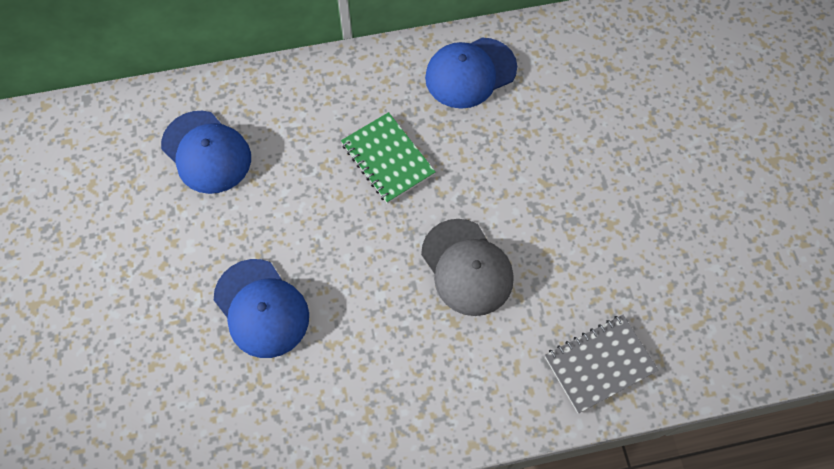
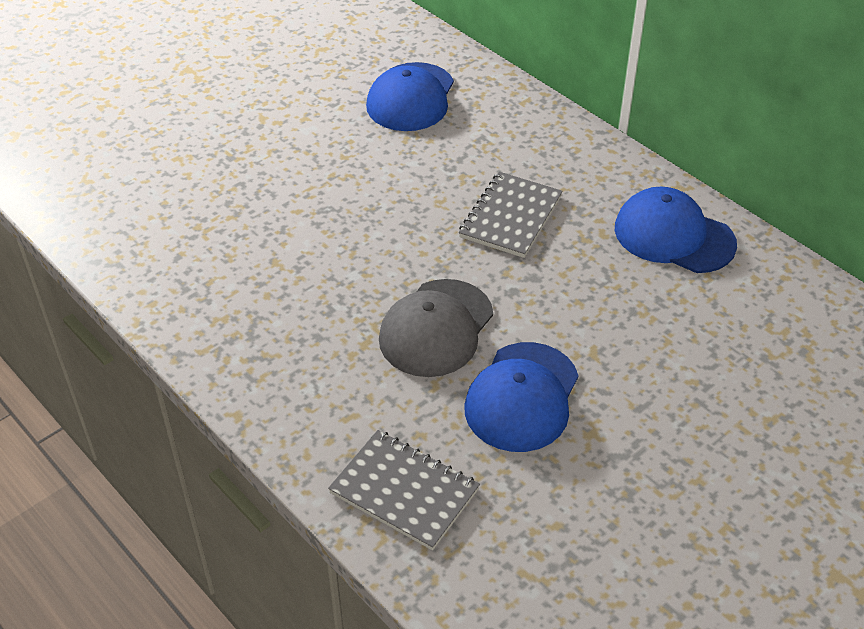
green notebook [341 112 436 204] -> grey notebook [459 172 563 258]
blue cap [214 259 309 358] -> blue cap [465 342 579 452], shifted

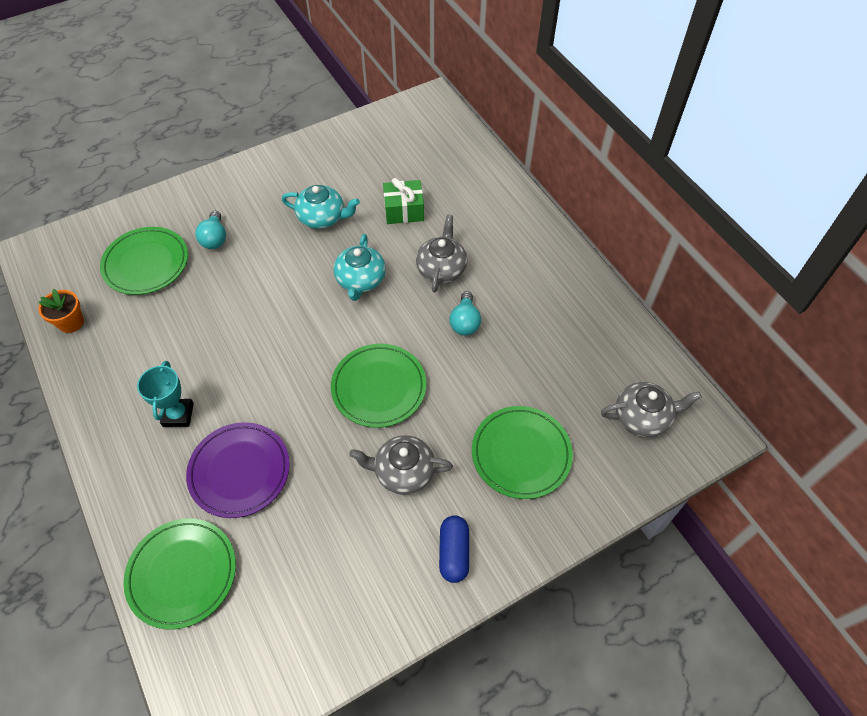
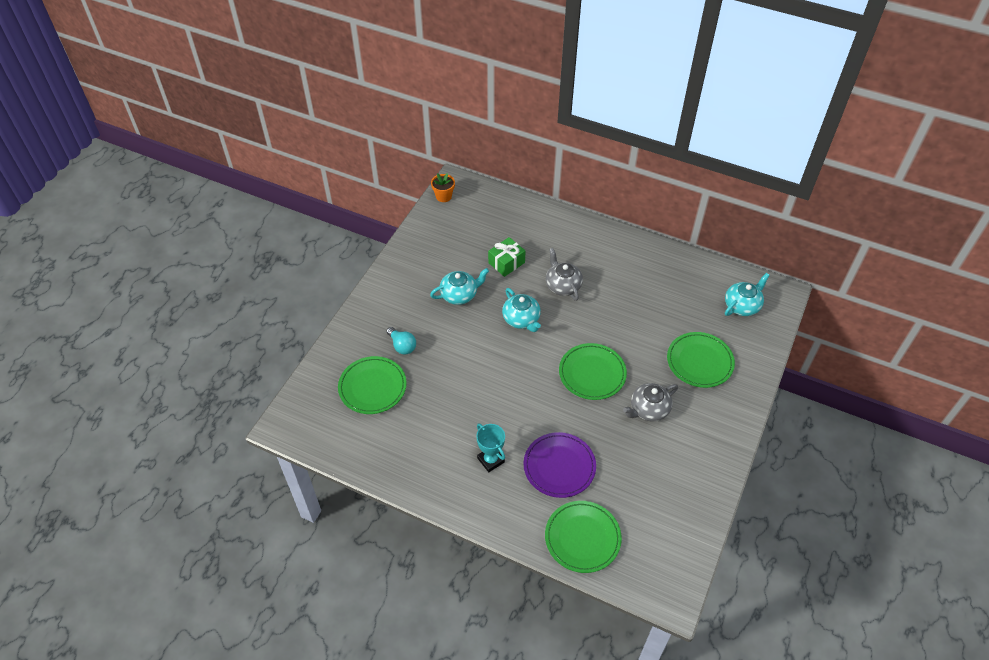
orange flower pot [38 289 84 333] -> orange flower pot [431 173 455 202], shifted
turquoise light bulb [449 291 481 336] -> none
grey teapot [601 382 702 437] -> turquoise teapot [725 273 770 316]
blue capsule [439 515 469 583] -> none

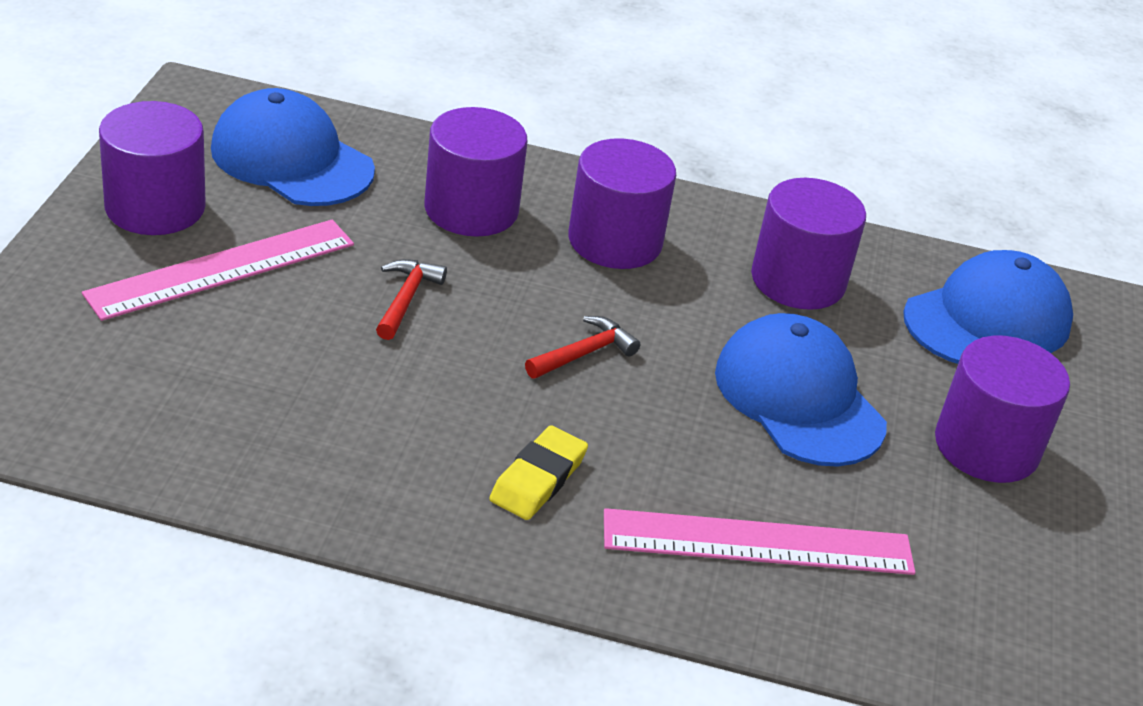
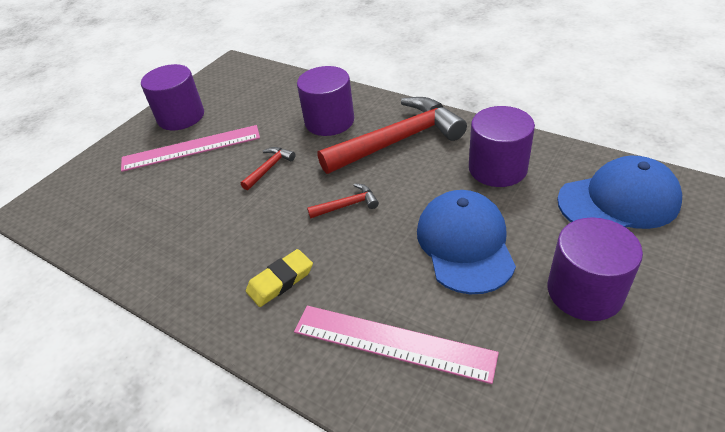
blue cap [211 88 375 206] -> none
purple cylinder [568 138 676 269] -> red hammer [317 97 467 174]

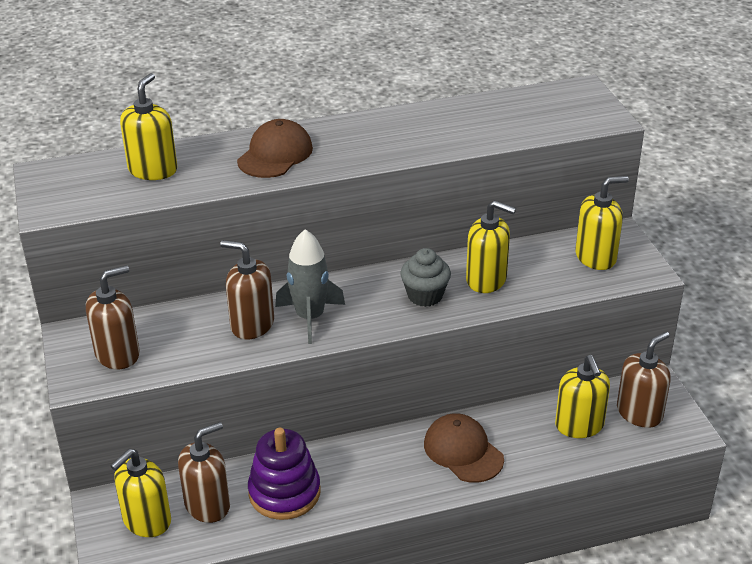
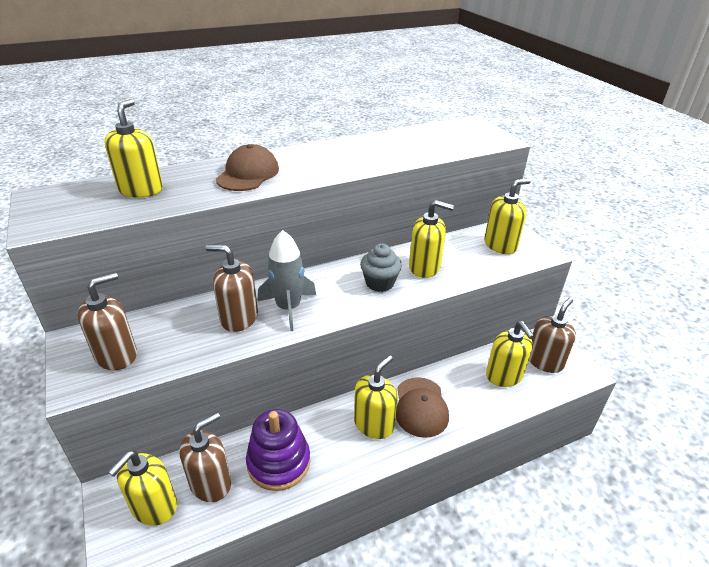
brown cap [424 413 504 483] -> brown cap [396 377 449 438], 135 degrees counterclockwise
none -> yellow soap dispenser [354 355 398 439]

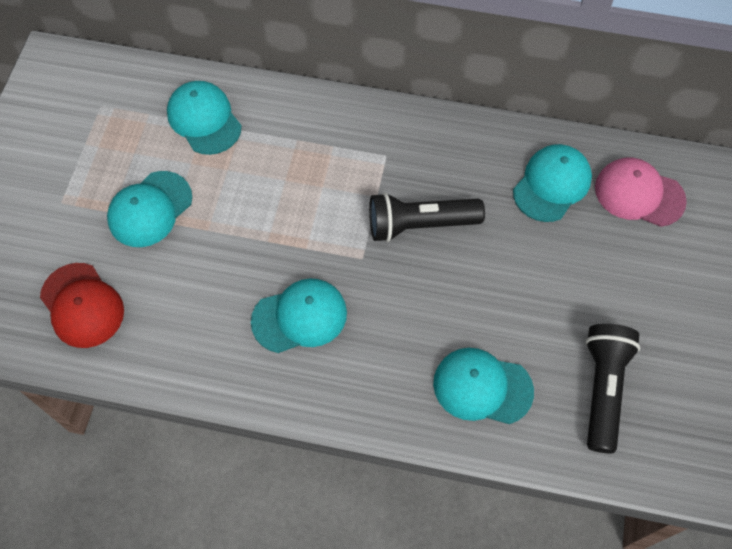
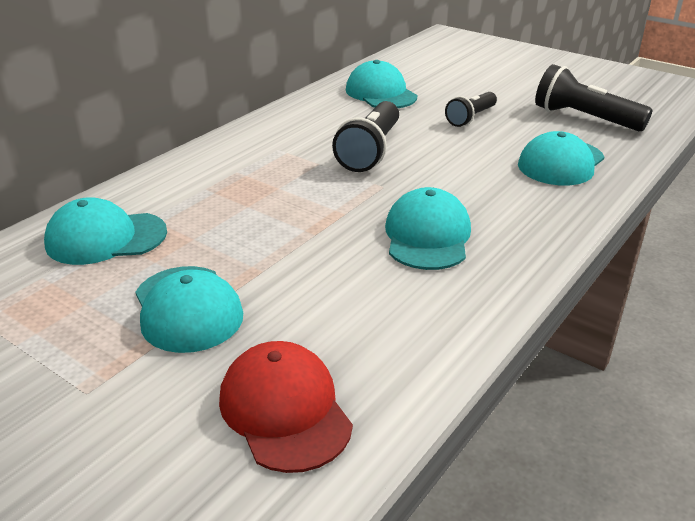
pink cap [595 158 687 227] -> none
red cap [40 263 124 348] -> red cap [219 341 353 473], 105 degrees counterclockwise
none -> black flashlight [445 92 497 127]

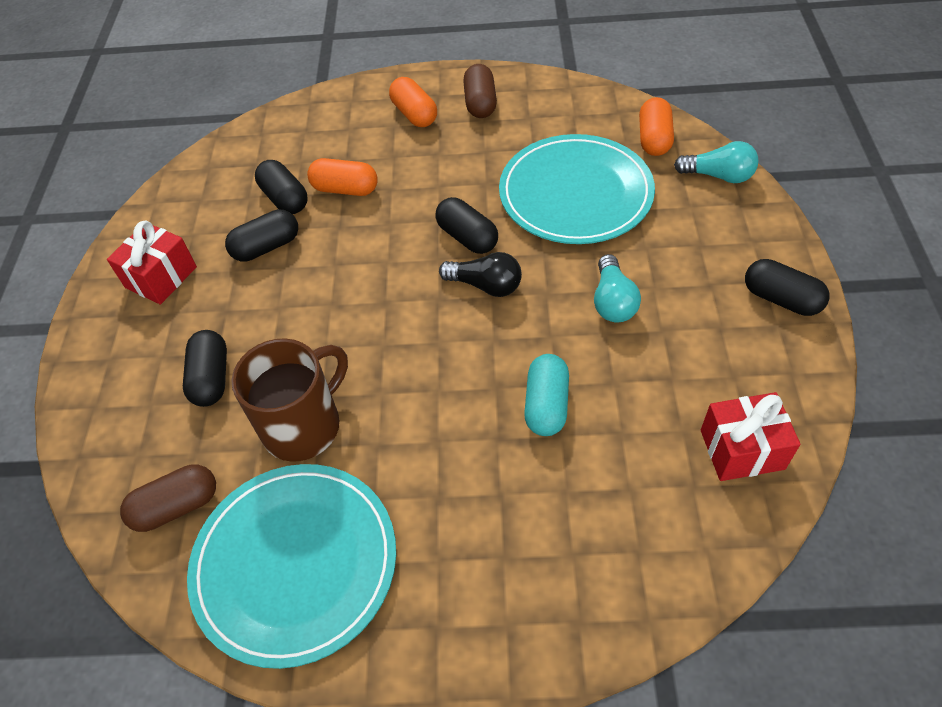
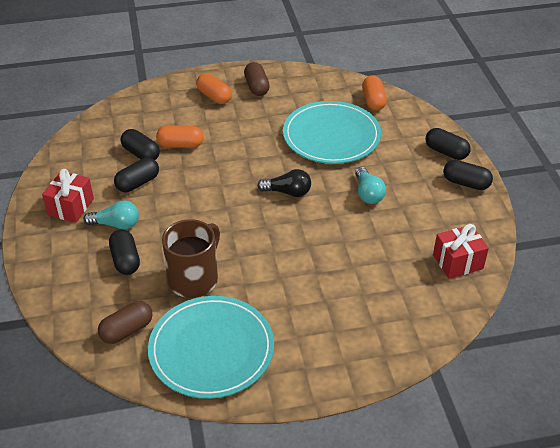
turquoise light bulb [674 141 759 183] -> turquoise light bulb [84 200 139 229], shifted
black capsule [435 197 498 254] -> black capsule [426 128 471 160], shifted
turquoise capsule [524 354 569 436] -> none

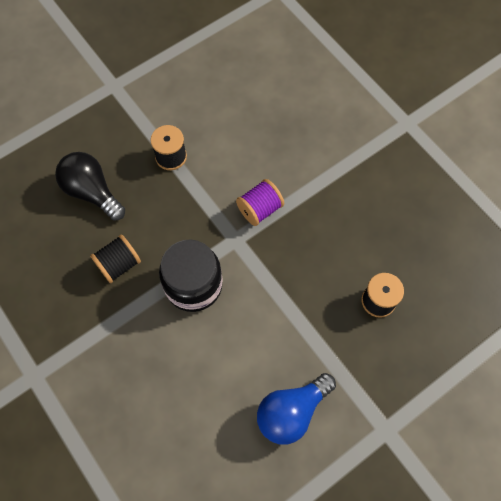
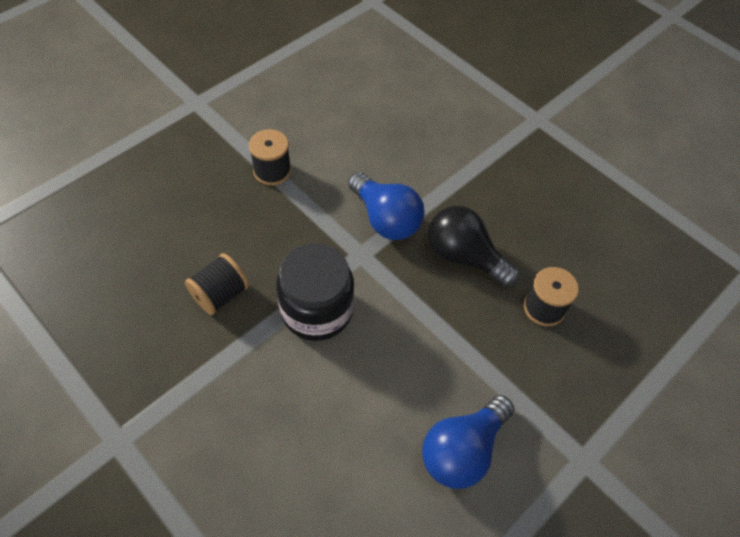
black light bulb [55 152 125 221] -> black light bulb [428 206 519 287], shifted
purple spool [236 179 284 226] -> blue light bulb [348 172 425 240]

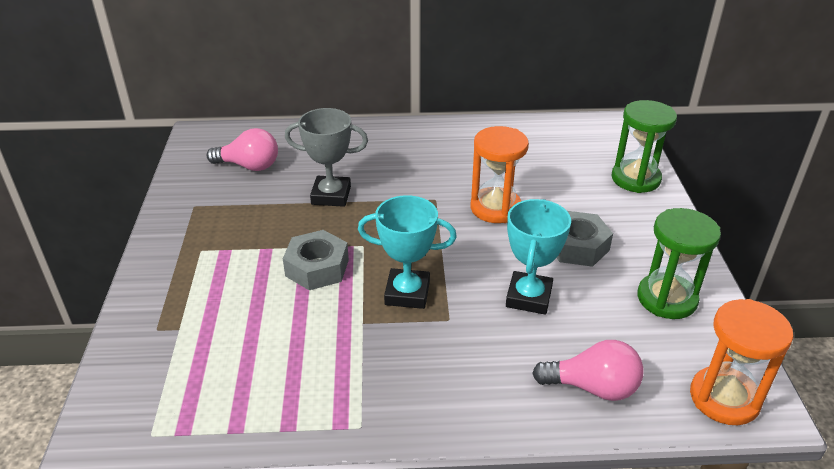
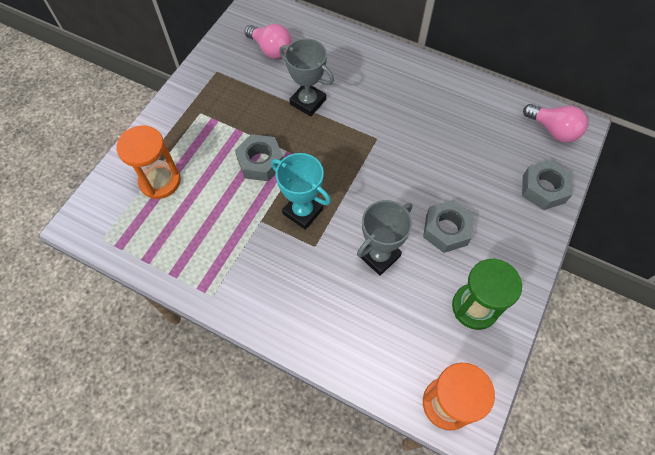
green hourglass [612 100 677 193] -> grey nut [522 159 573 210]
orange hourglass [470 126 529 223] -> orange hourglass [116 125 181 199], shifted
turquoise trophy [506 199 571 315] -> grey trophy [357 200 412 276]
pink light bulb [532 340 644 401] -> pink light bulb [523 104 588 142], shifted

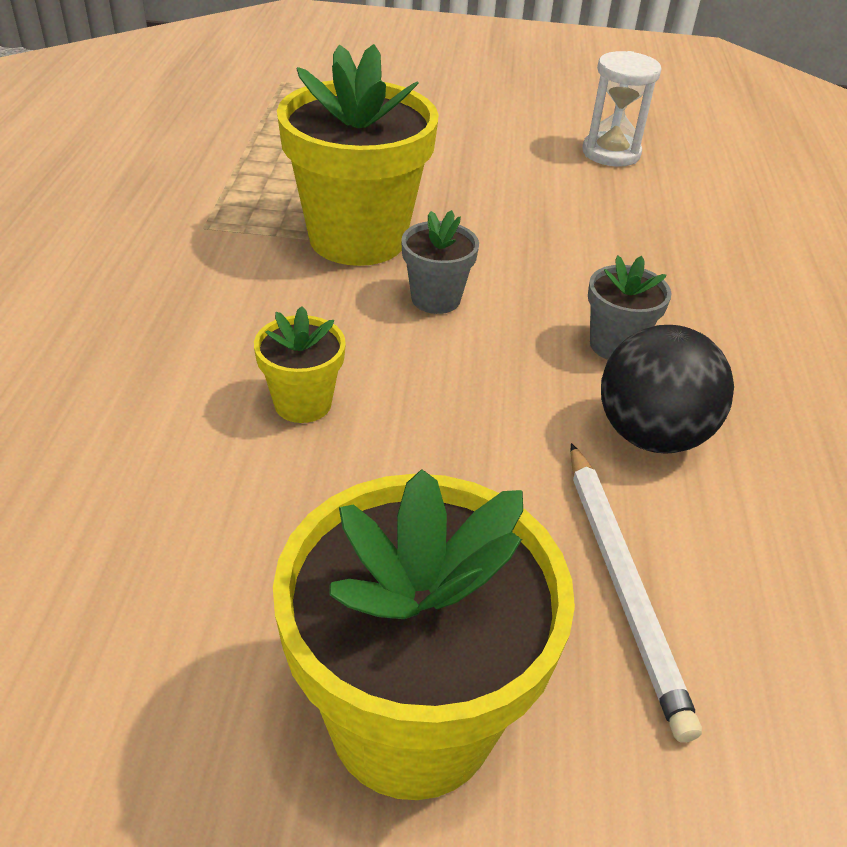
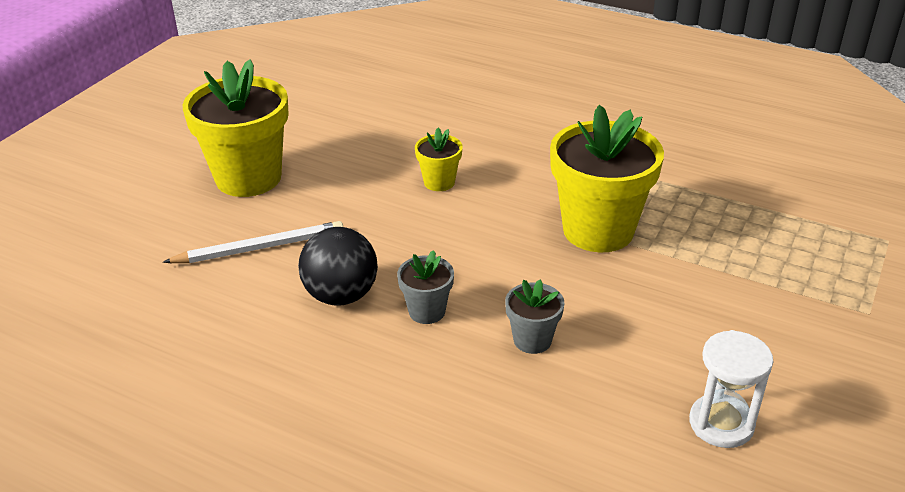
grey flower pot [401 210 479 314] -> grey flower pot [505 279 564 354], shifted
white pencil [570 443 702 742] -> white pencil [163 221 343 263], 150 degrees clockwise

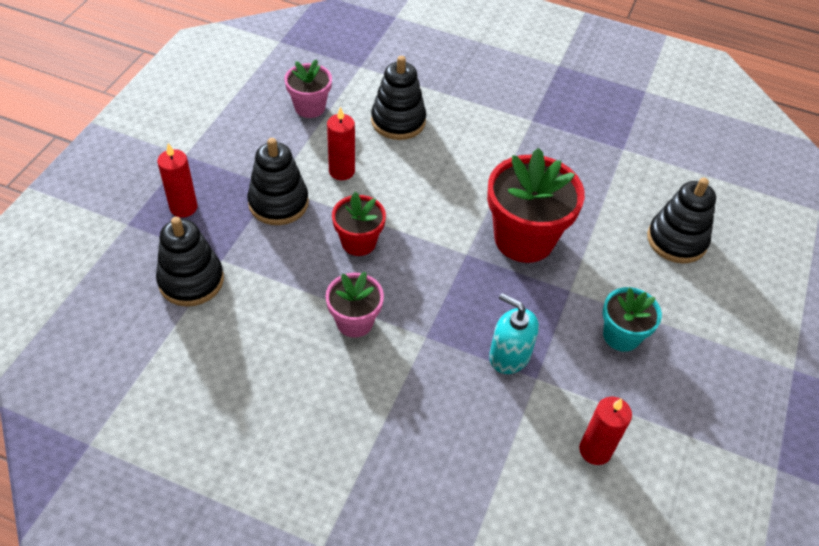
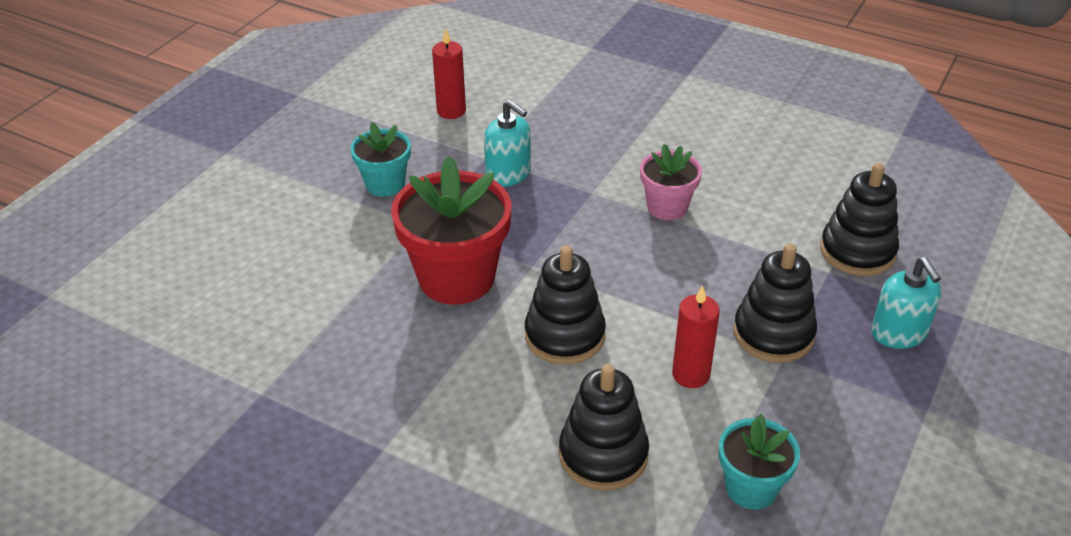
pink flower pot [284 59 332 118] -> turquoise flower pot [719 414 800 510]
red candle [157 143 198 218] -> turquoise soap dispenser [871 257 941 349]
black stacking toy [647 178 716 264] -> black stacking toy [525 246 606 365], shifted
red flower pot [332 192 386 256] -> none

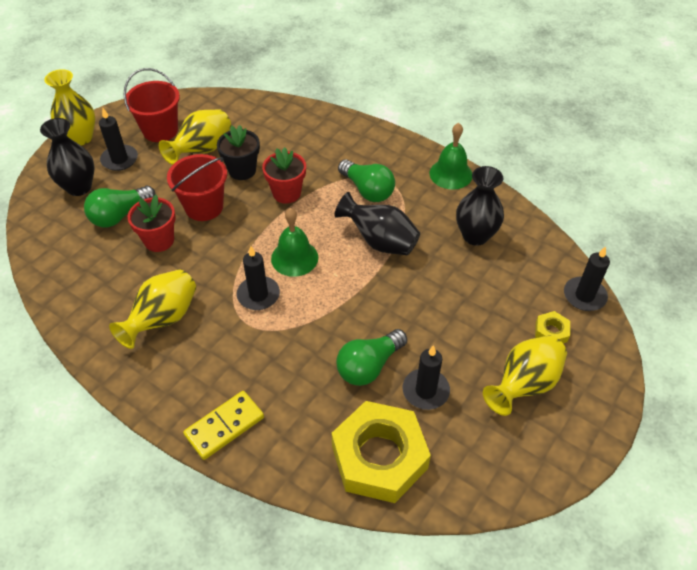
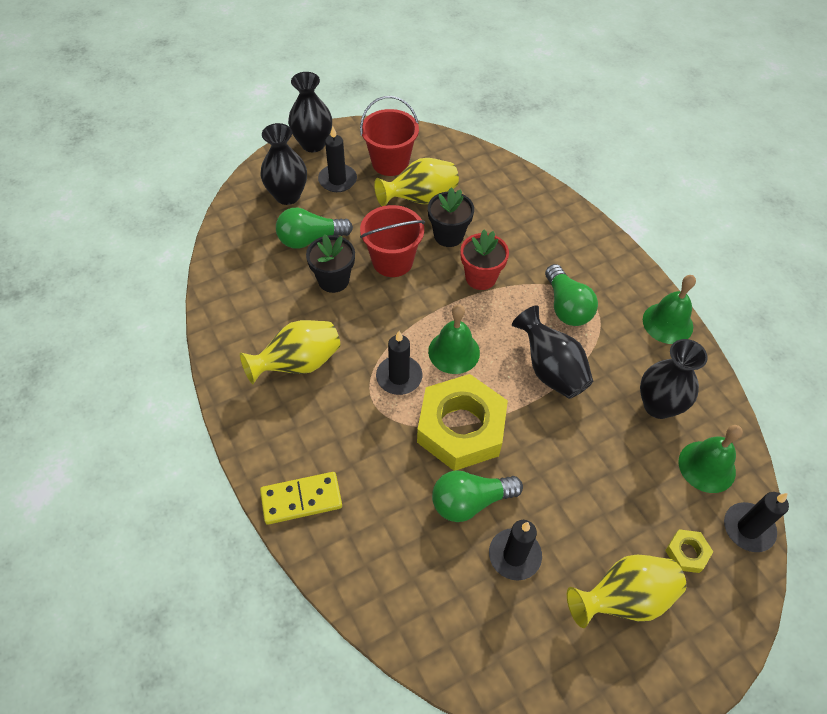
yellow vase [44 69 95 145] -> black vase [288 72 332 152]
red flower pot [128 195 176 252] -> black flower pot [306 234 355 293]
yellow nut [332 401 431 503] -> yellow nut [417 374 508 471], shifted
none -> green bell [679 425 743 493]

